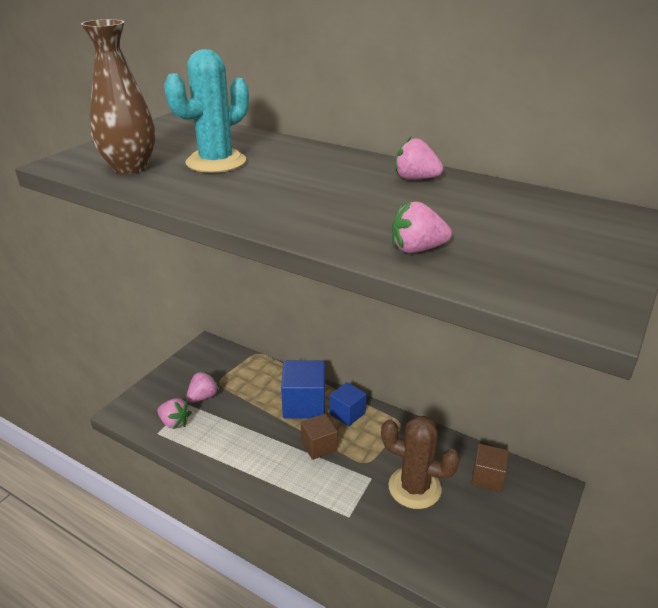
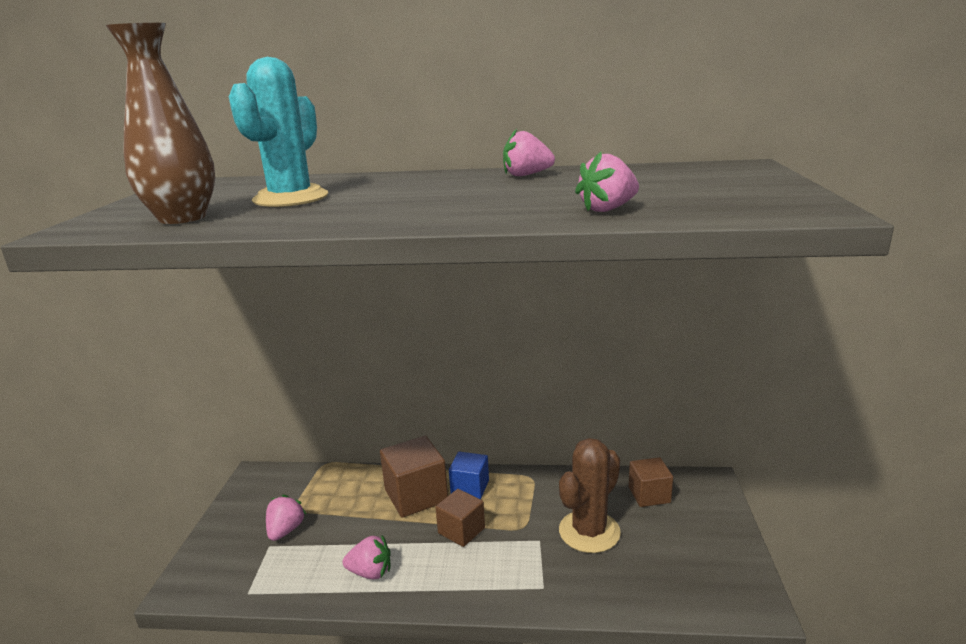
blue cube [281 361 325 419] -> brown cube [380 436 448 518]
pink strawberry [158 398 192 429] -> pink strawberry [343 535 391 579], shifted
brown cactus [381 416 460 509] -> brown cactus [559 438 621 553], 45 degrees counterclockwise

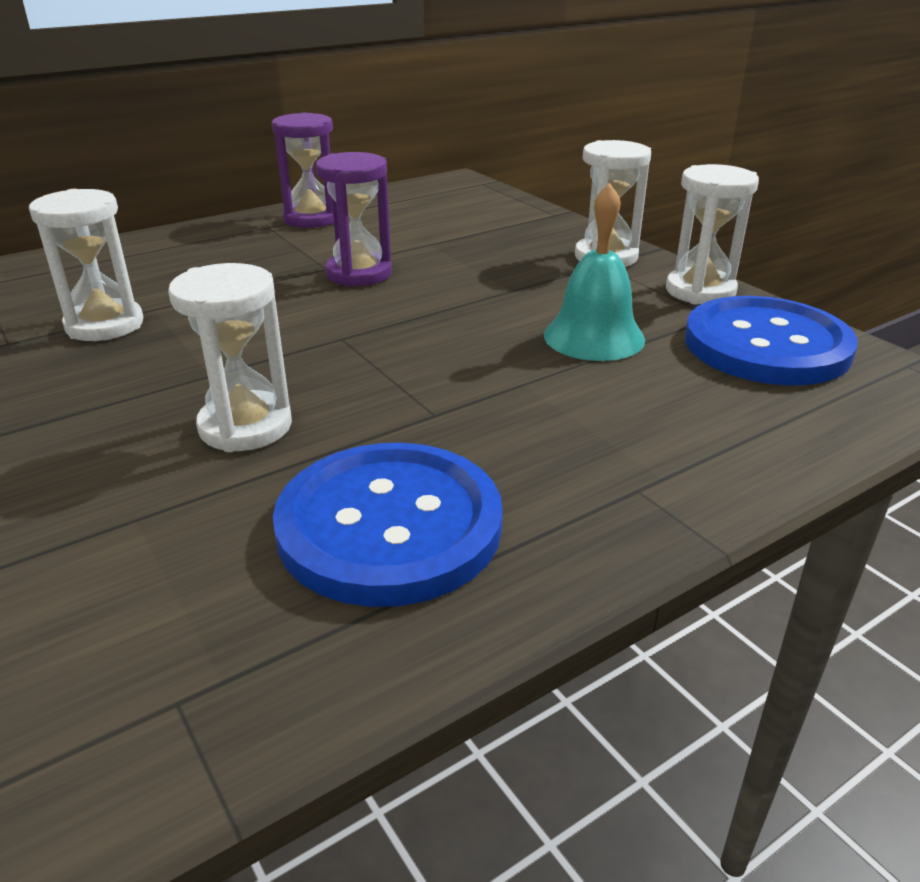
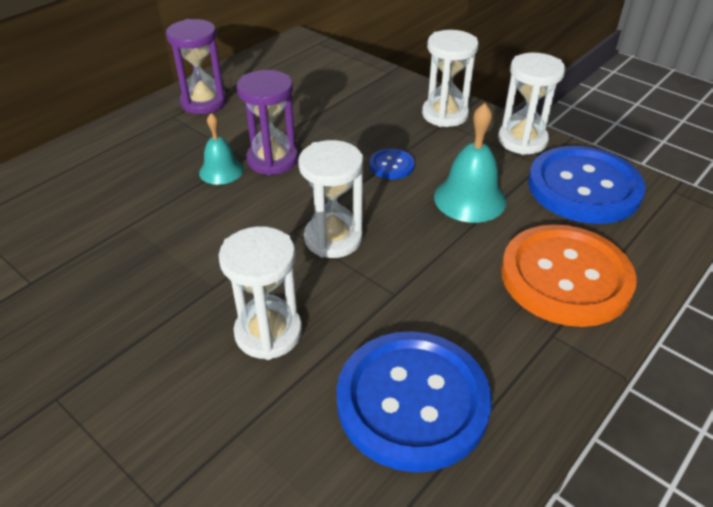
white hourglass [29 189 143 341] -> white hourglass [298 140 363 258], shifted
none -> turquoise bell [199 113 244 185]
none -> blue button [369 148 415 179]
none -> orange button [501 224 637 327]

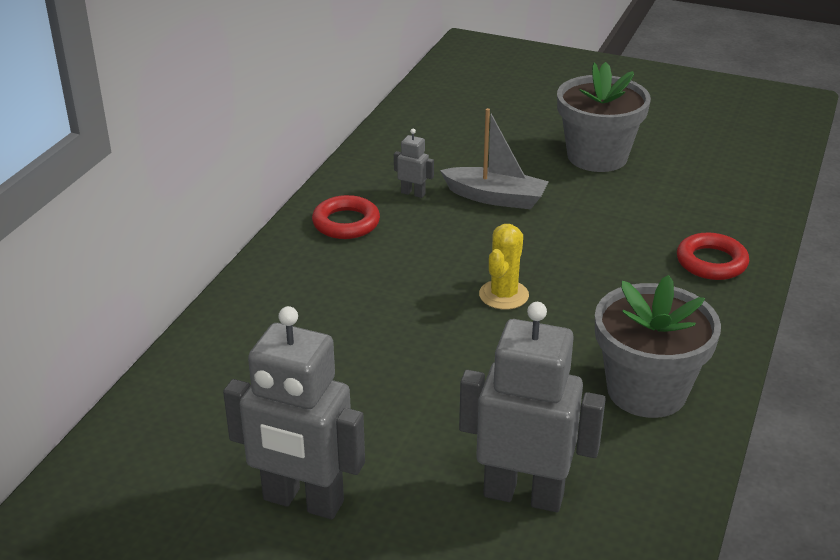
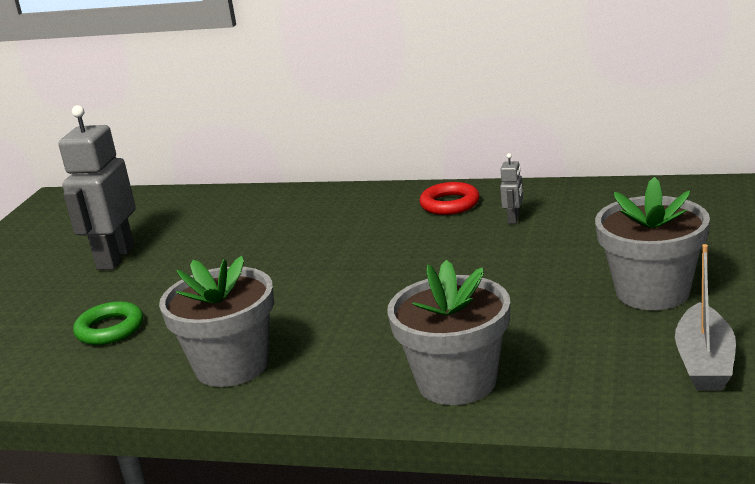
grey boat [440 108 549 209] -> grey boat [675 244 736 391], shifted
yellow cactus [479 224 529 310] -> none
red ring [677 233 749 280] -> grey flower pot [387 260 510 405]
grey robot [459 302 606 512] -> green ring [73 301 143 345]

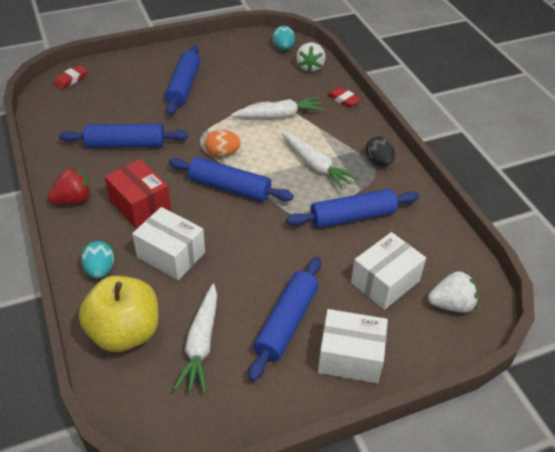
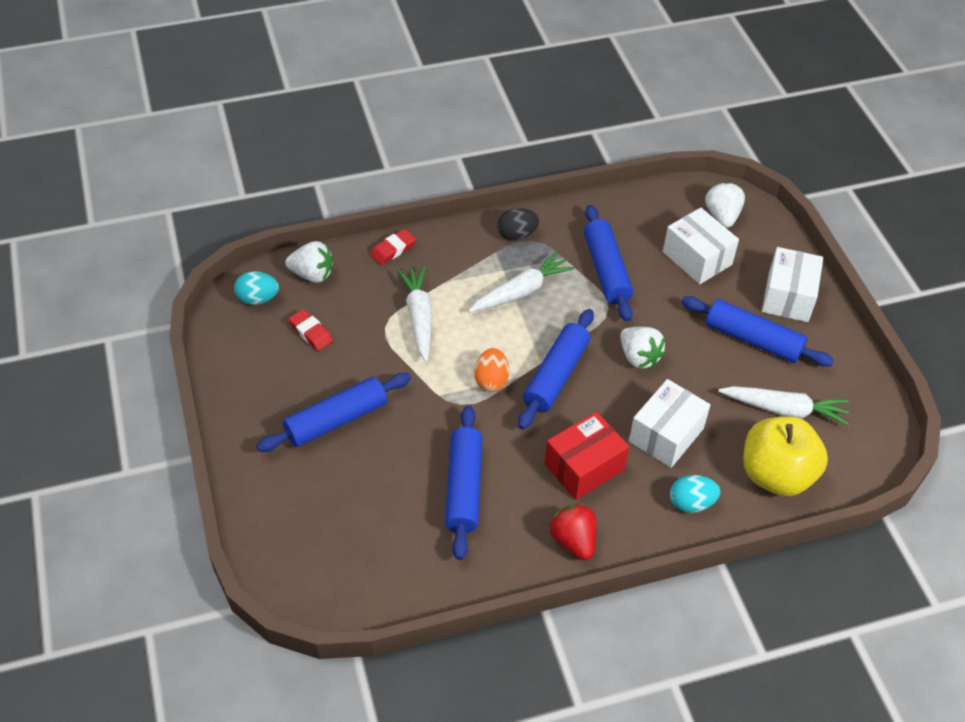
blue rolling pin [165 45 200 115] -> blue rolling pin [256 373 411 452], 45 degrees counterclockwise
red eraser [53 65 87 89] -> red eraser [289 309 333 351], shifted
none -> white strawberry [620 327 665 369]

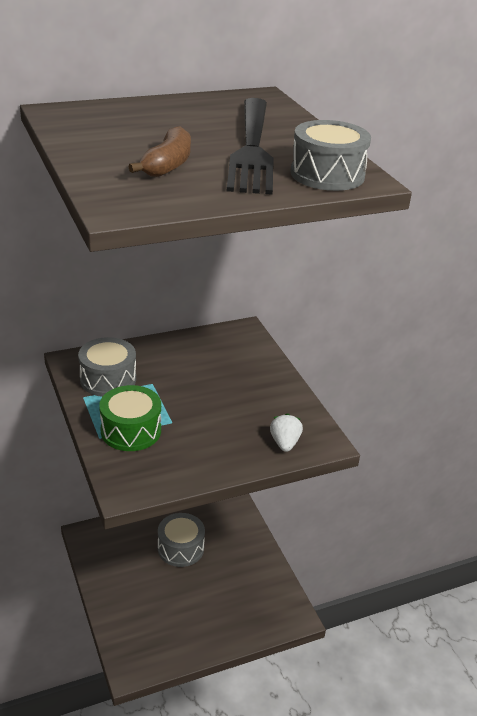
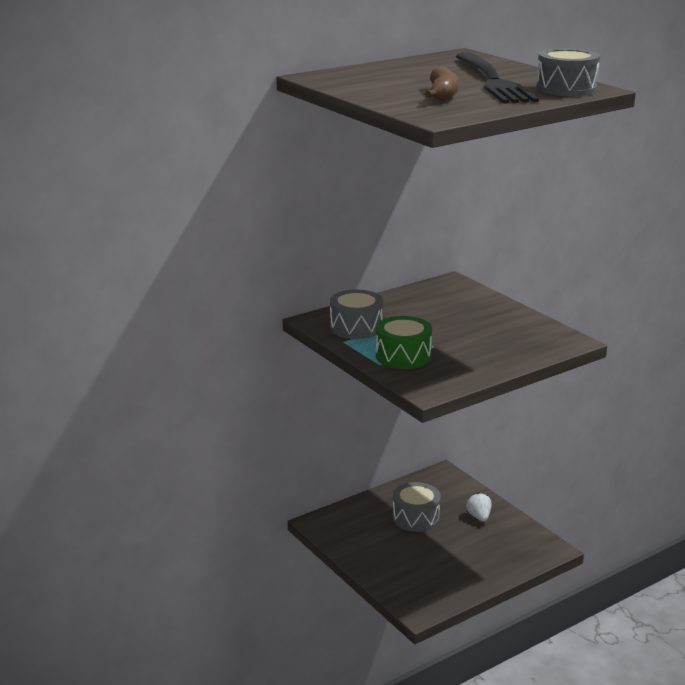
white strawberry [270 413 303 452] -> white strawberry [466 492 491 522], shifted

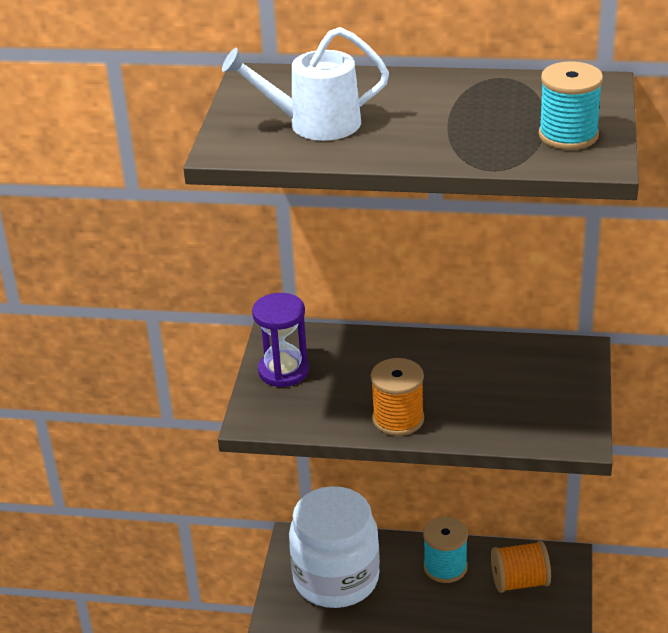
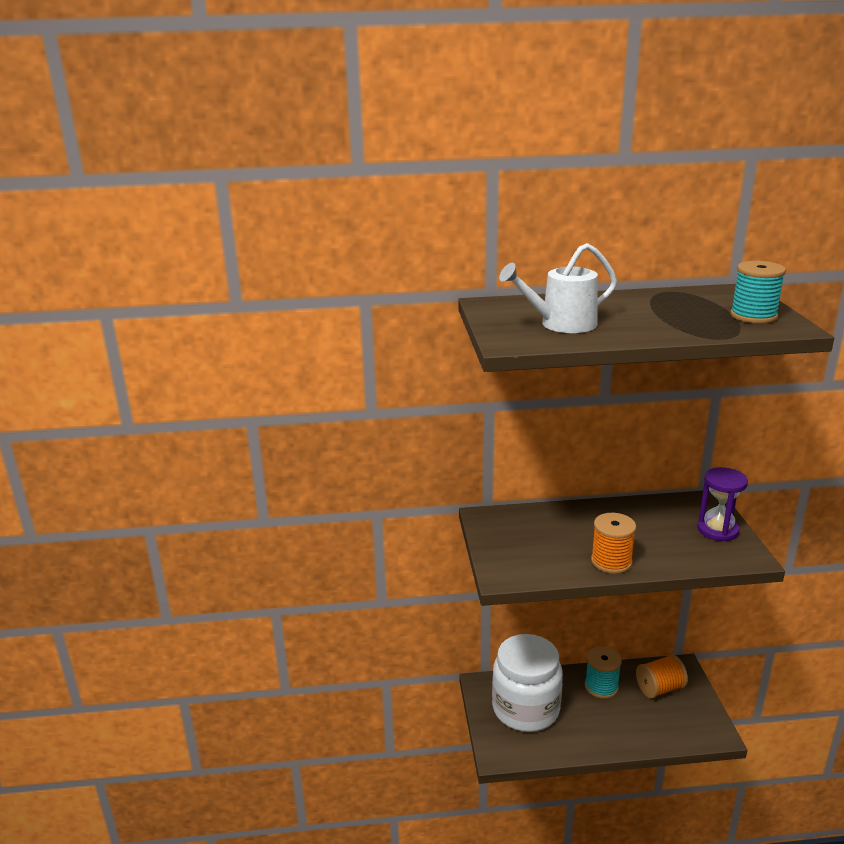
purple hourglass [252 293 309 387] -> purple hourglass [697 467 748 541], shifted

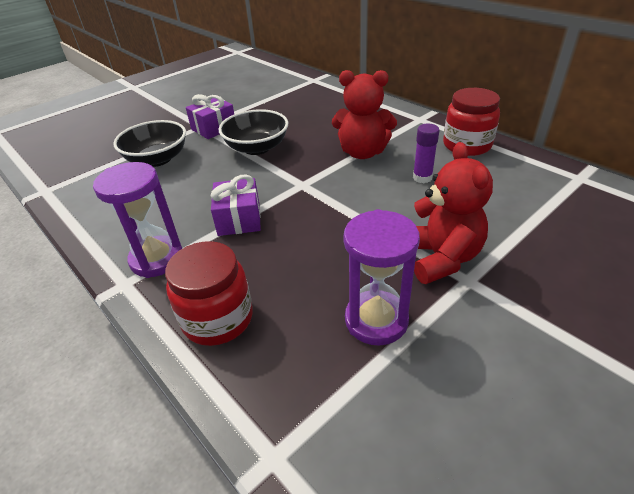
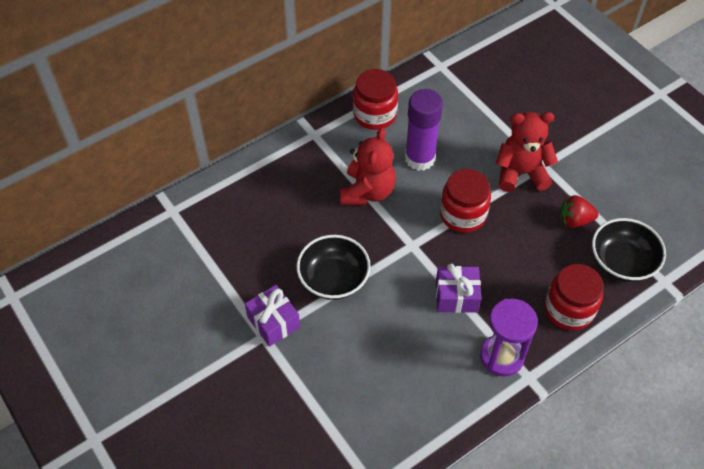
black bowl [113 120 186 167] -> black bowl [592 218 666 282], shifted
purple glue stick [413 124 439 183] -> purple glue stick [405 89 443 171], x1.84
purple hourglass [344 209 420 346] -> red strawberry [560 195 599 228]
none -> red jar [440 169 491 233]

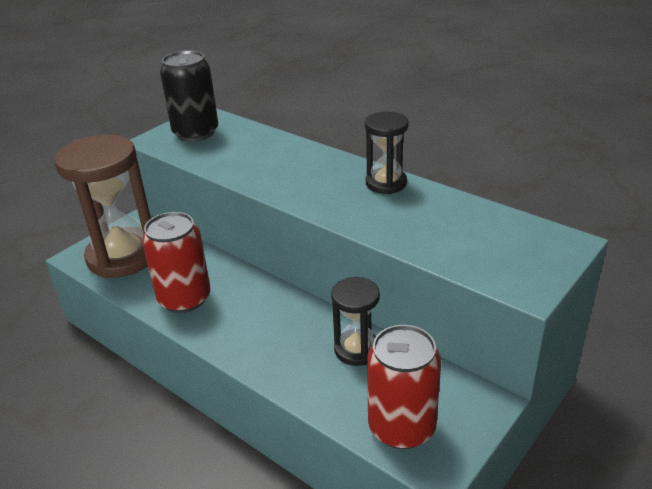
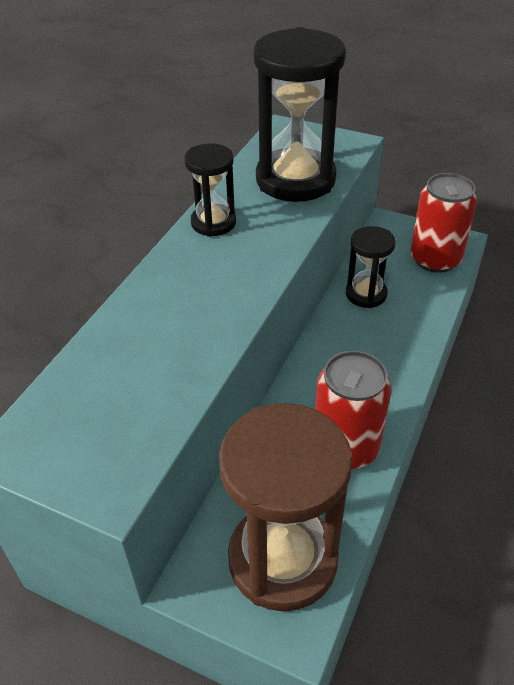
black can [160 50 218 142] -> none
none -> black hourglass [253 27 346 202]

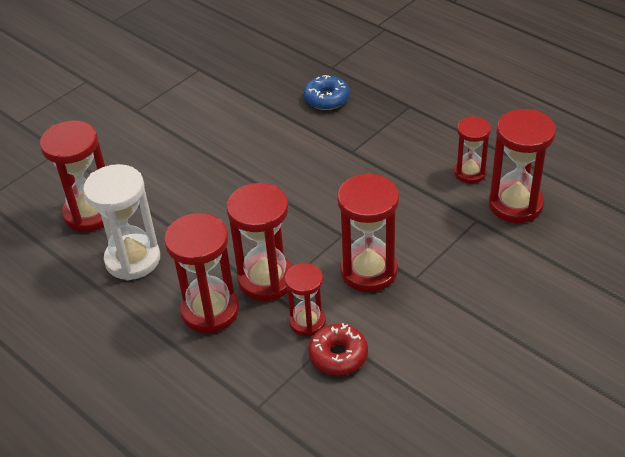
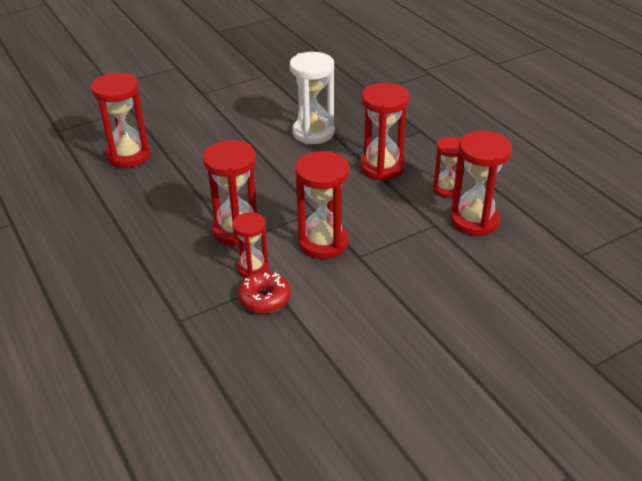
blue donut [303 75 350 110] -> none
white hourglass [83 164 160 281] -> white hourglass [290 52 335 144], shifted
red hourglass [164 213 239 334] -> red hourglass [360 83 409 181], shifted

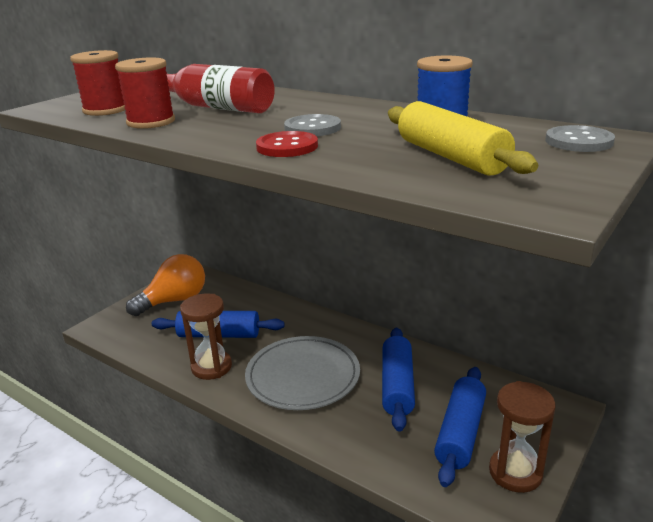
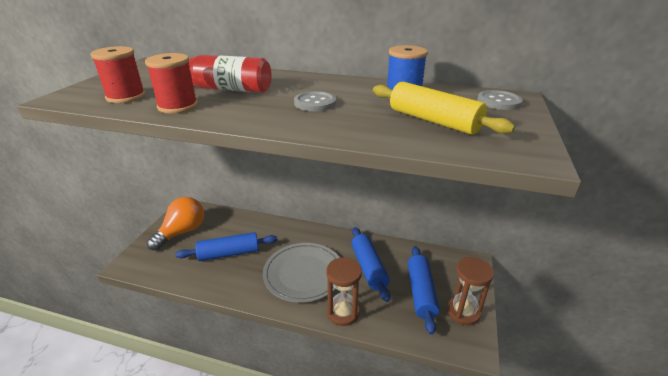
red button [256 131 318 157] -> none
brown hourglass [180 294 232 380] -> brown hourglass [326 257 362 326], shifted

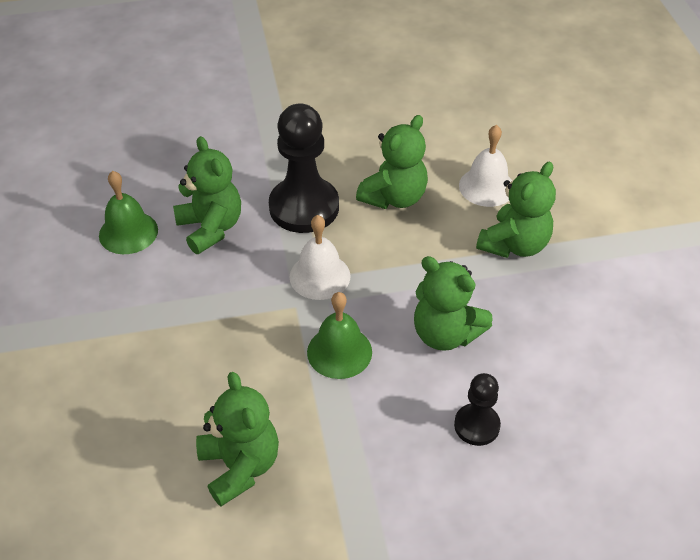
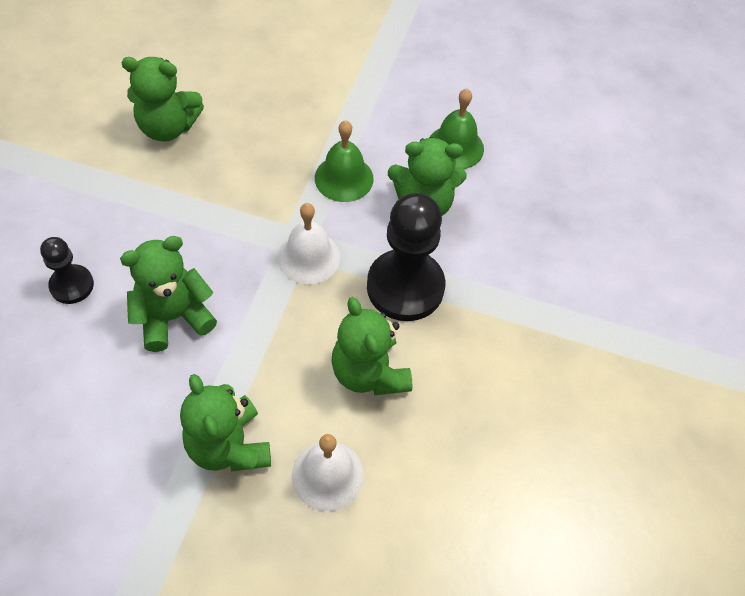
green bell [307 292 372 379] -> green bell [315 120 373 202], shifted

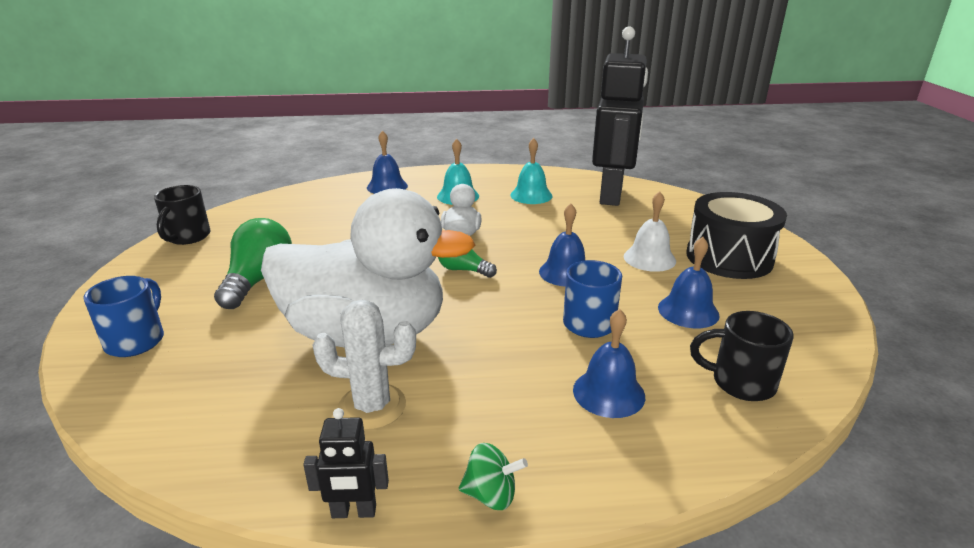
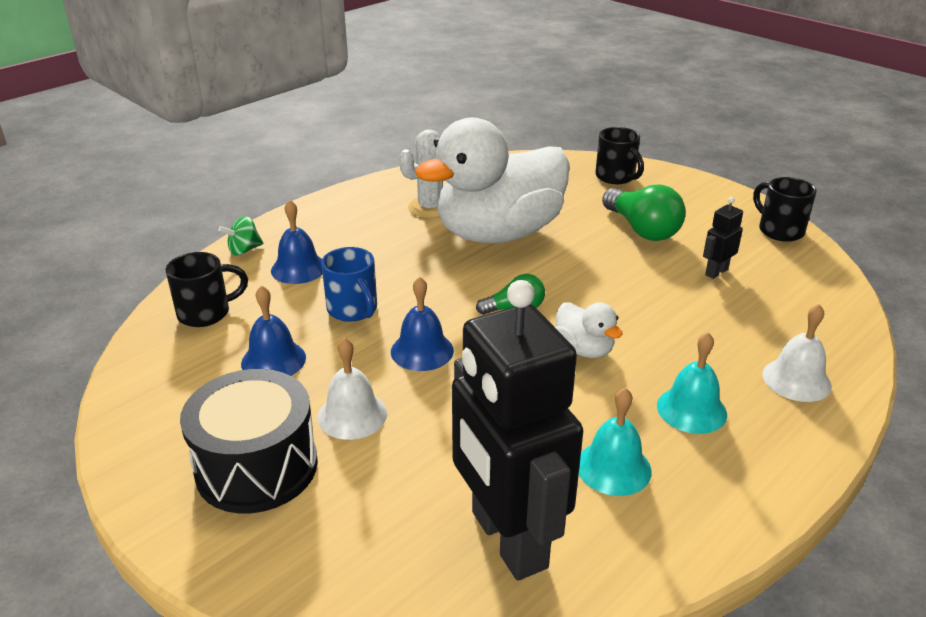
blue bell [367 130 408 194] -> white bell [762 304 832 402]
blue mug [83 276 164 357] -> black mug [595 127 644 184]
black robot [303 408 389 518] -> black robot [703 197 743 279], shifted
green spinning top [459 443 528 510] -> green spinning top [218 216 263 256], shifted

